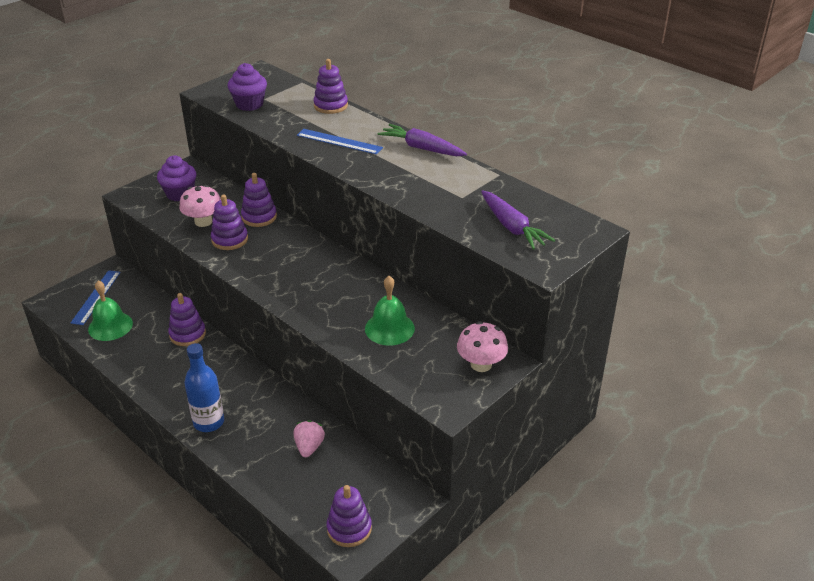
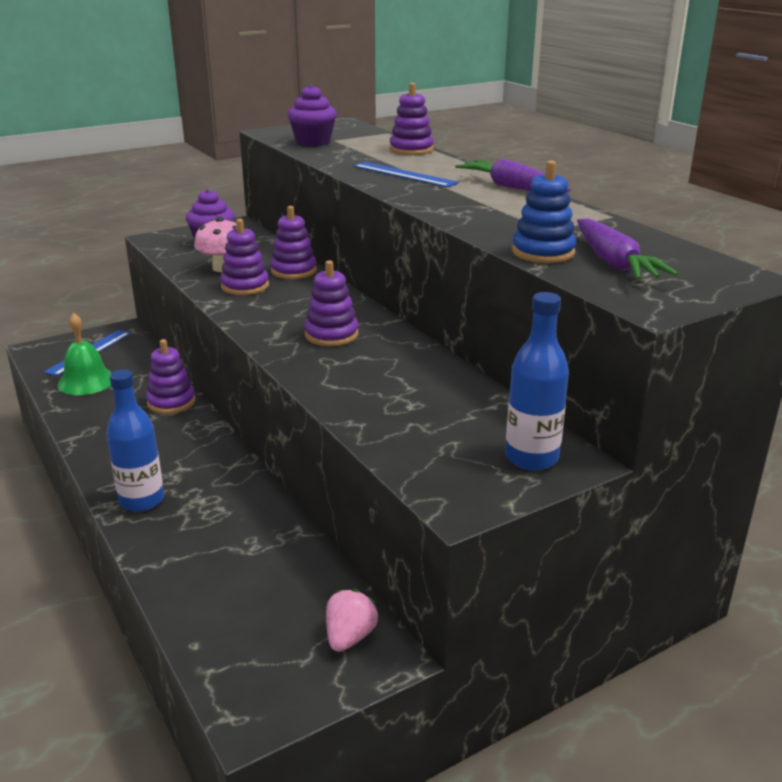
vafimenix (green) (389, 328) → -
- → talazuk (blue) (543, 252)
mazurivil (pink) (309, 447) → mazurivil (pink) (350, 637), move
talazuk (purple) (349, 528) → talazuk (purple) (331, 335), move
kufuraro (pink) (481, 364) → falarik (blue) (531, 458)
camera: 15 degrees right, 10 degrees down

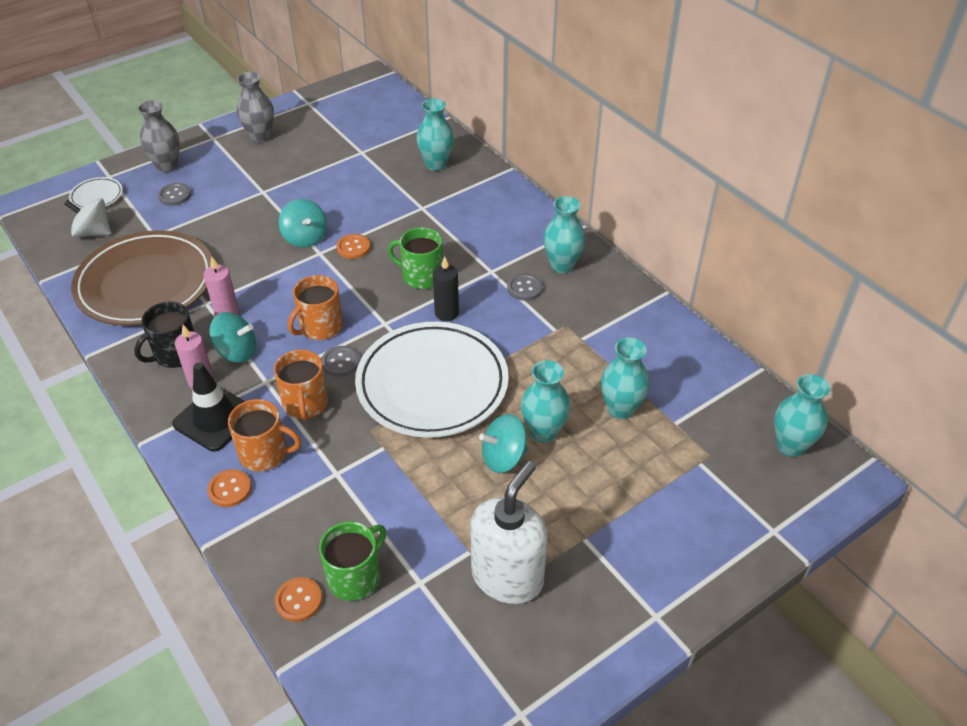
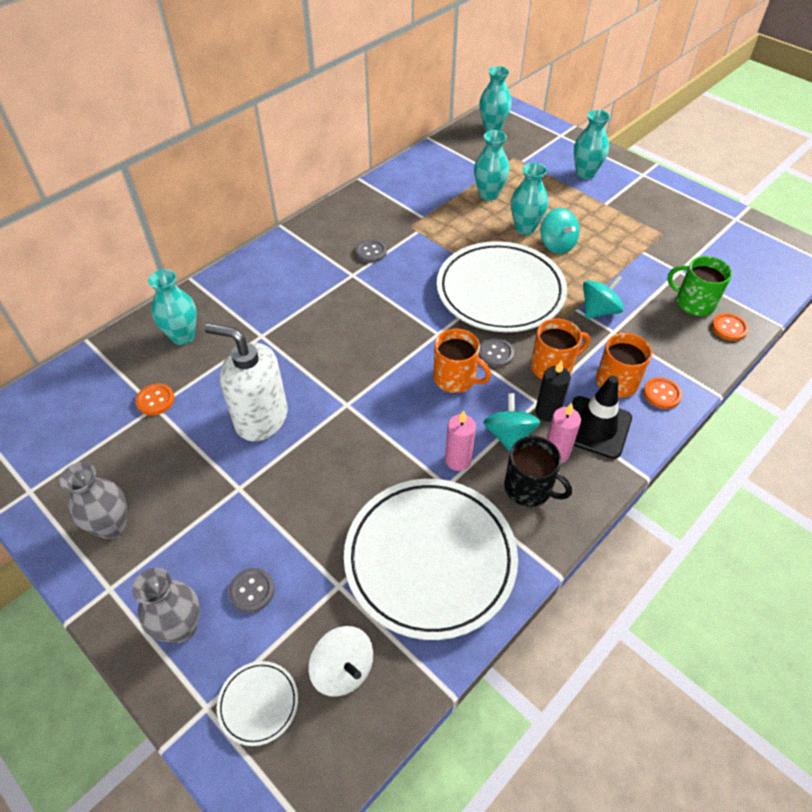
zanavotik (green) (421, 276) → -
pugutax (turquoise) (305, 238) → pugutax (turquoise) (598, 310), move
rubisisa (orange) (353, 247) → rubisisa (orange) (155, 400), move
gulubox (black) (446, 313) → gulubox (black) (547, 412), move
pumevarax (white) (507, 576) → pumevarax (white) (261, 418), move
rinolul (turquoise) (562, 265) → rinolul (turquoise) (585, 173), move
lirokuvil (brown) (146, 283) → lirokuvil (white) (430, 559)
pugutax (white) (93, 232) → pugutax (white) (343, 669), 45 degrees counterclockwise
camera: 100 degrees left, 5 degrees up

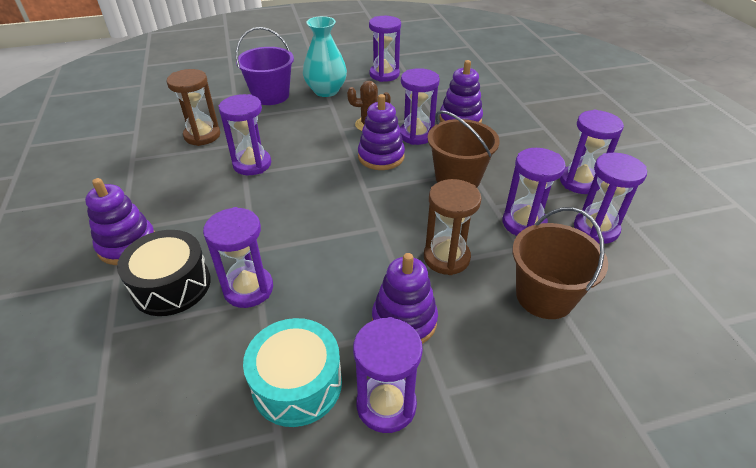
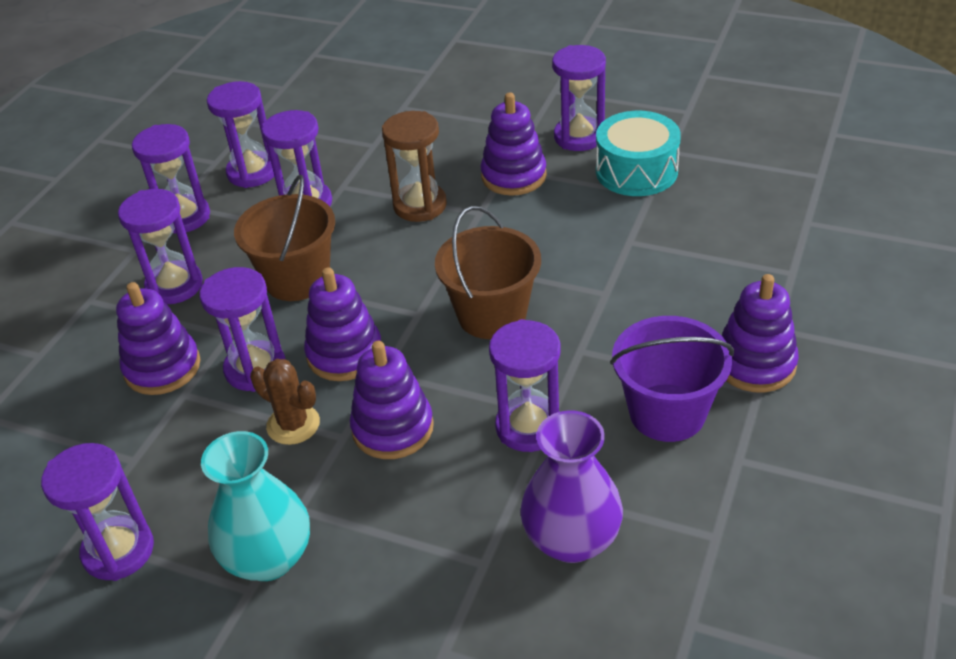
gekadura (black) (171, 285) → -
- → talazuk (purple) (393, 428)
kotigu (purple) (248, 289) → kotigu (purple) (174, 286), move
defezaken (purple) (270, 96) → defezaken (purple) (667, 412), move
defezaken (brown) (544, 296) → defezaken (brown) (492, 315), move
kotigu (brown) (202, 135) → rinolul (purple) (571, 539)
camera: 140 degrees left, 0 degrees up

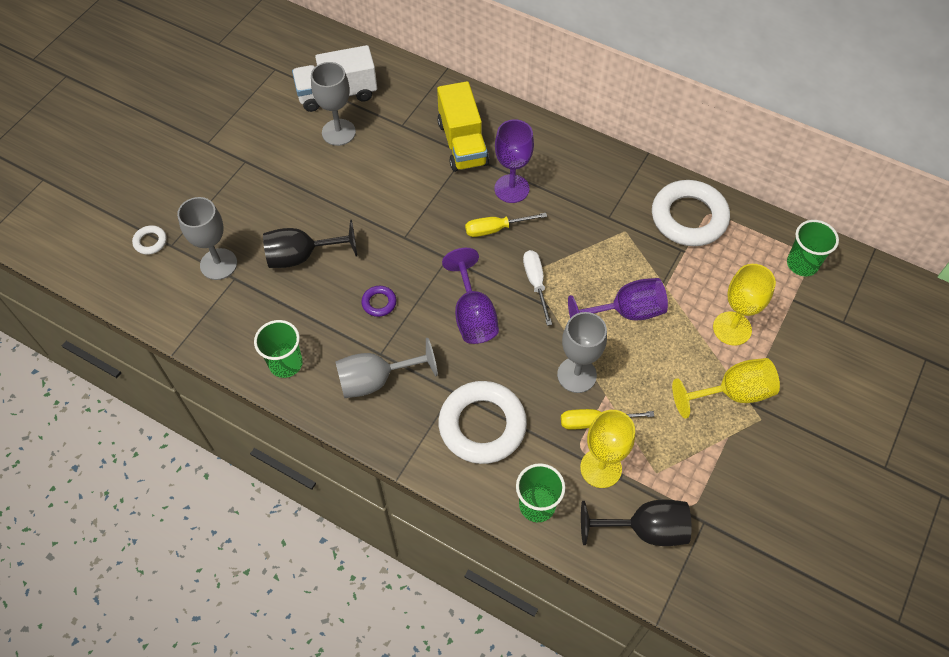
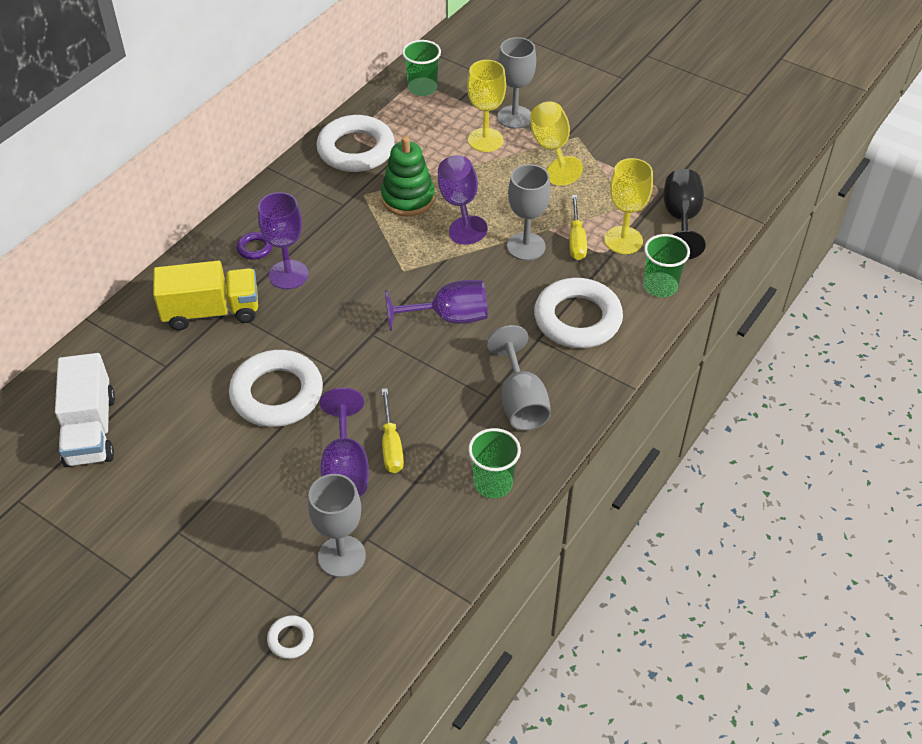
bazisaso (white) (536, 283) → -
- → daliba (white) (277, 394)
- → talazuk (green) (408, 198)
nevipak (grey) (338, 132) → nevipak (grey) (514, 117), move
daliba (purple) (379, 303) → daliba (purple) (255, 248), move
bazisaso (yellow) (496, 229) → bazisaso (yellow) (391, 445), move
nevipak (black) (302, 256) → nevipak (purple) (345, 468)
camera: 85 degrees left, 10 degrees down

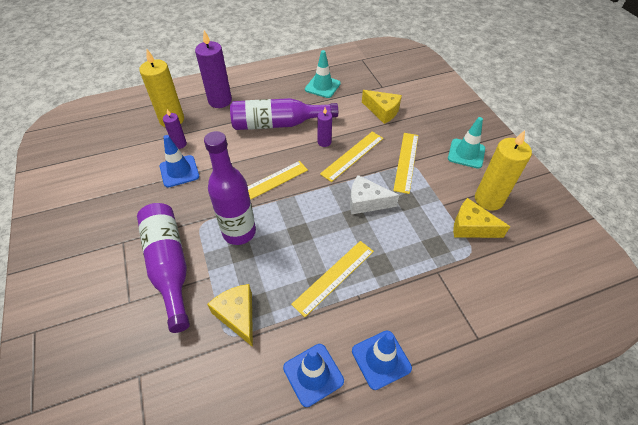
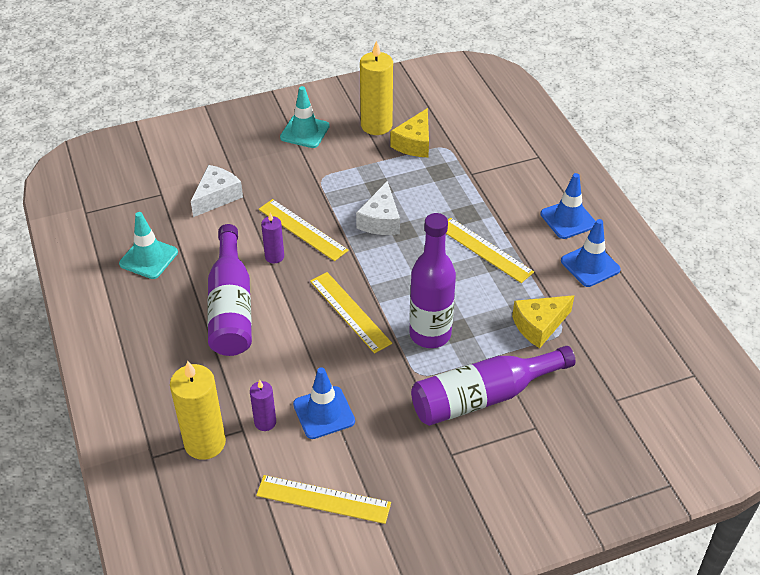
gulubox (purple) (220, 101) → -
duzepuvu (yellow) (406, 162) → duzepuvu (yellow) (323, 499), move
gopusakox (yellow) (382, 111) → gopusakox (white) (217, 197)
camera: 90 degrees left, 5 degrees down

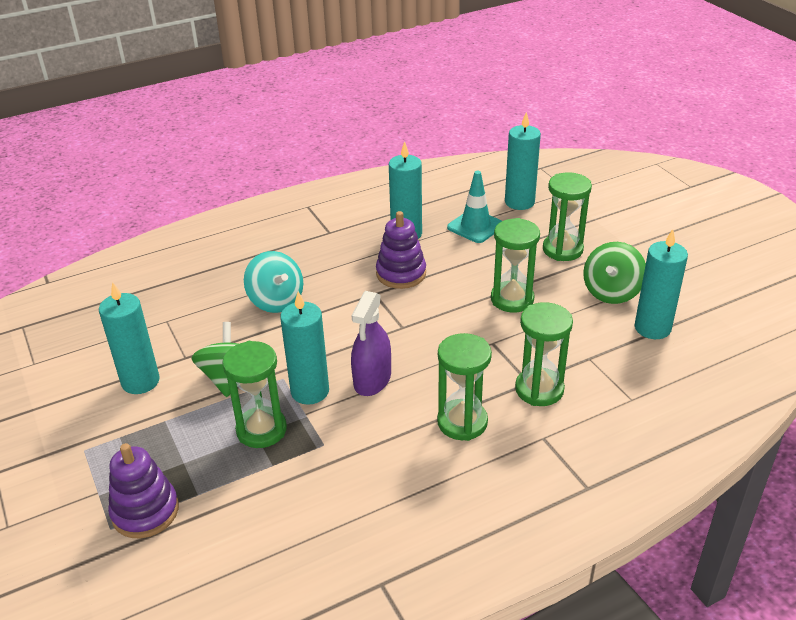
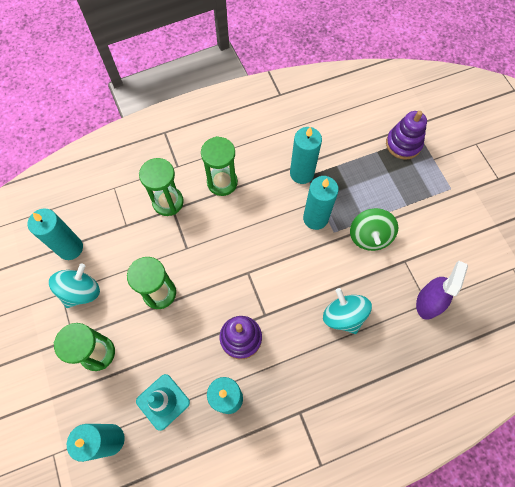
kotigu (green) (261, 430) → -
gulubox (turquoise) (140, 381) → gulubox (turquoise) (302, 173), move
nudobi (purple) (372, 380) → nudobi (purple) (428, 302), move
pugutax (green) (611, 292) → pugutax (turquoise) (81, 291)
camera: 175 degrees left, 30 degrees up

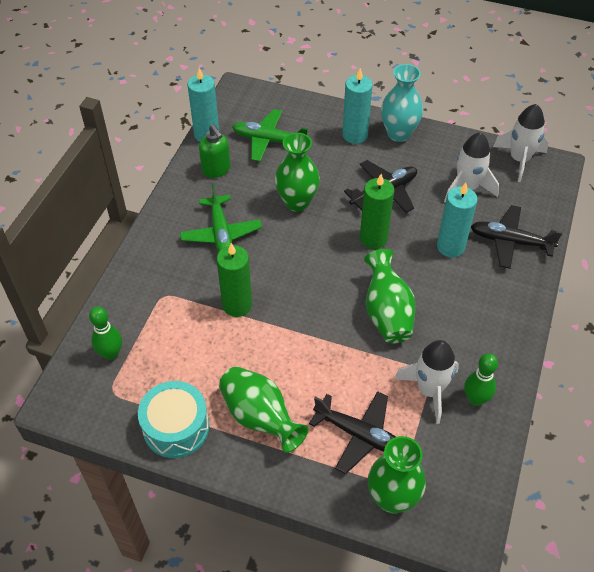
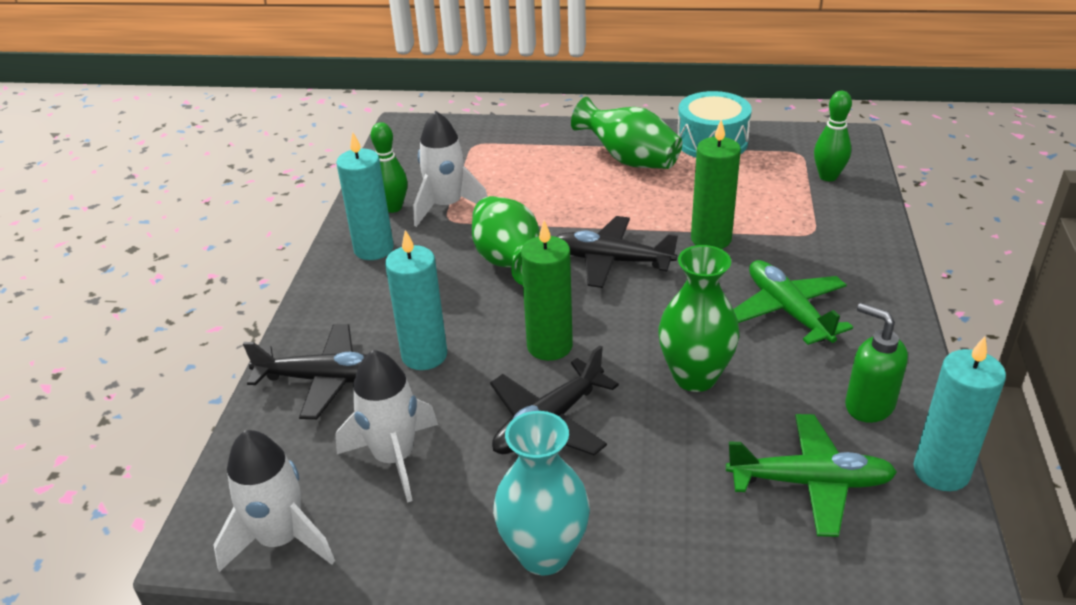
rinolul (green) (392, 498) → -
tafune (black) (360, 435) → tafune (black) (611, 261), move
gulubox (turquoise) (355, 135) → gulubox (turquoise) (373, 249), move
camera: 170 degrees right, 15 degrees down

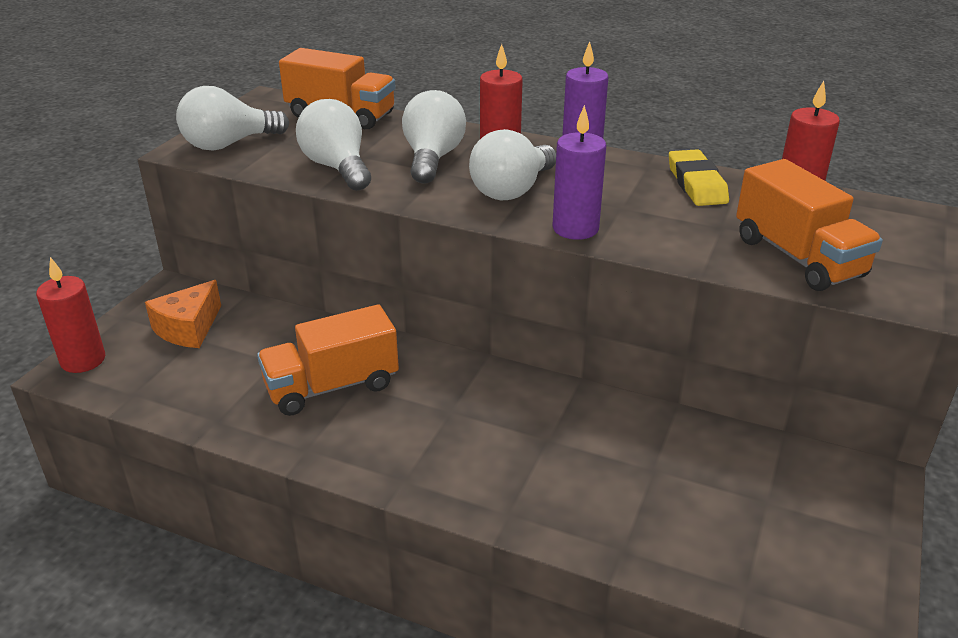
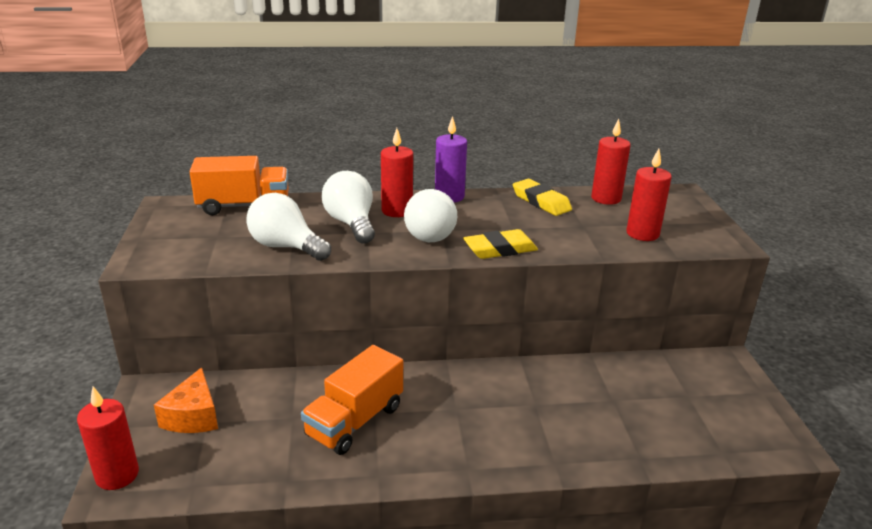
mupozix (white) (228, 144) → -
gulubox (purple) (575, 228) → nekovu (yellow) (500, 249)
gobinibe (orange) (798, 257) → gulubox (red) (642, 234)
camera: 30 degrees left, 5 degrees down

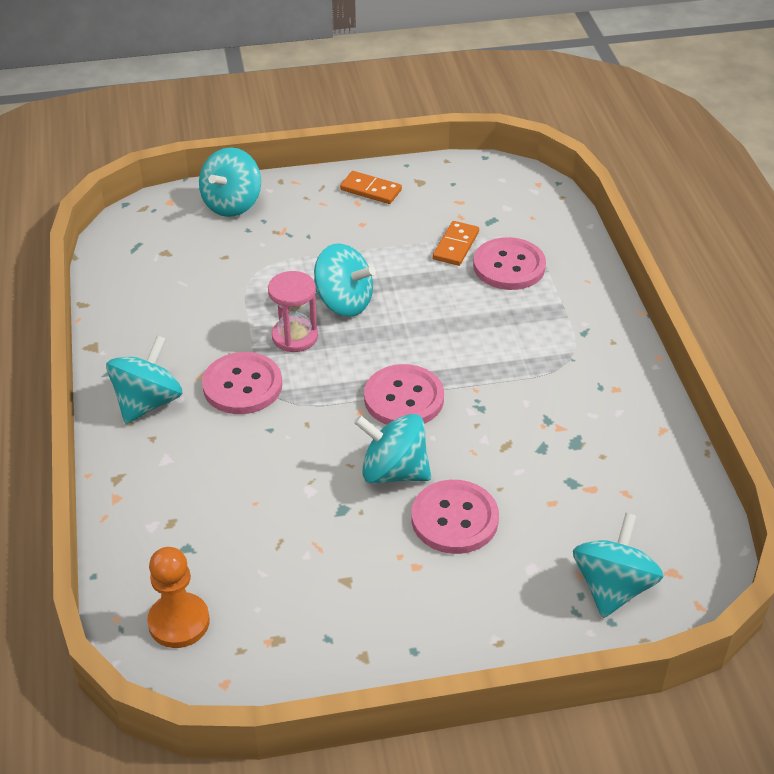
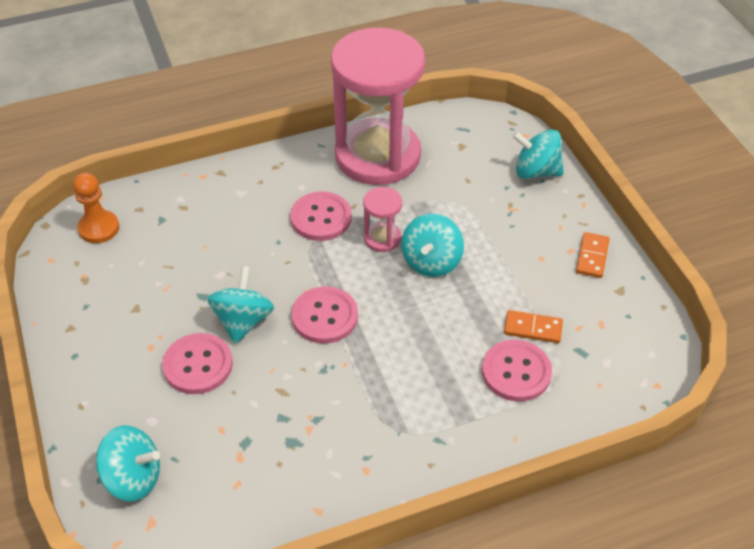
pugutax (turquoise) (148, 402) → -
- → kotigu (pink) (377, 155)
camera: 80 degrees right, 5 degrees up

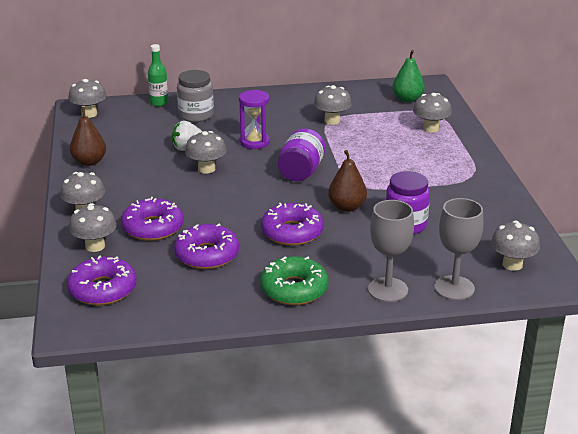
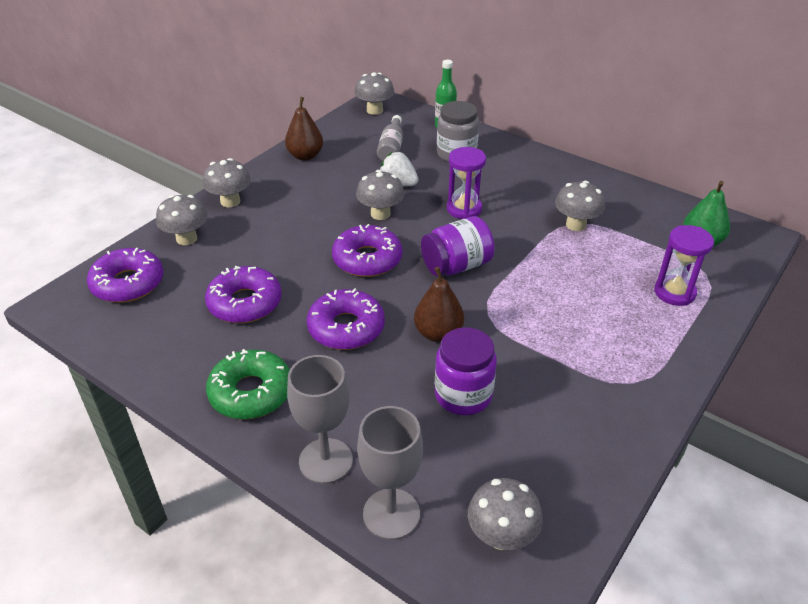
- → falarik (grey) (391, 148)
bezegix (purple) (153, 227) → bezegix (purple) (367, 259), move
kufuraro (grey) (430, 128) → kotigu (purple) (674, 292)
camera: 45 degrees right, 10 degrees up

